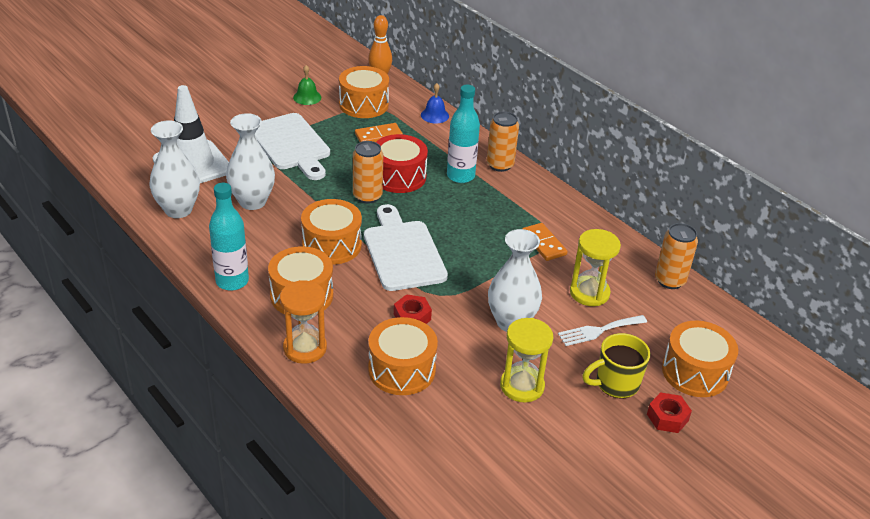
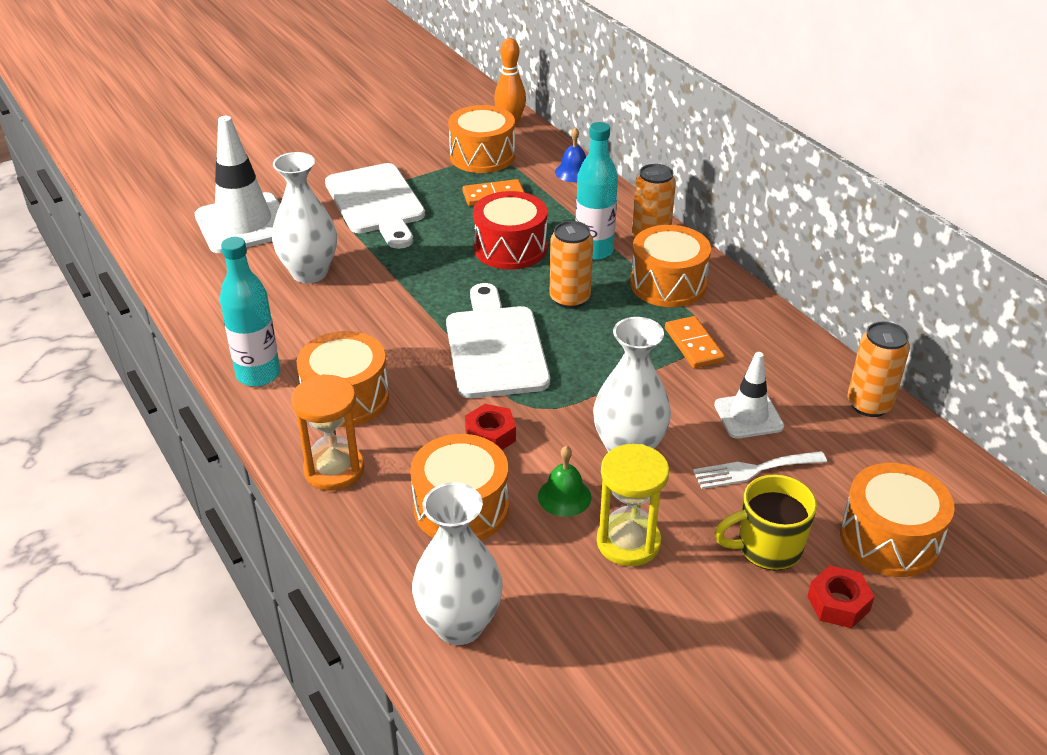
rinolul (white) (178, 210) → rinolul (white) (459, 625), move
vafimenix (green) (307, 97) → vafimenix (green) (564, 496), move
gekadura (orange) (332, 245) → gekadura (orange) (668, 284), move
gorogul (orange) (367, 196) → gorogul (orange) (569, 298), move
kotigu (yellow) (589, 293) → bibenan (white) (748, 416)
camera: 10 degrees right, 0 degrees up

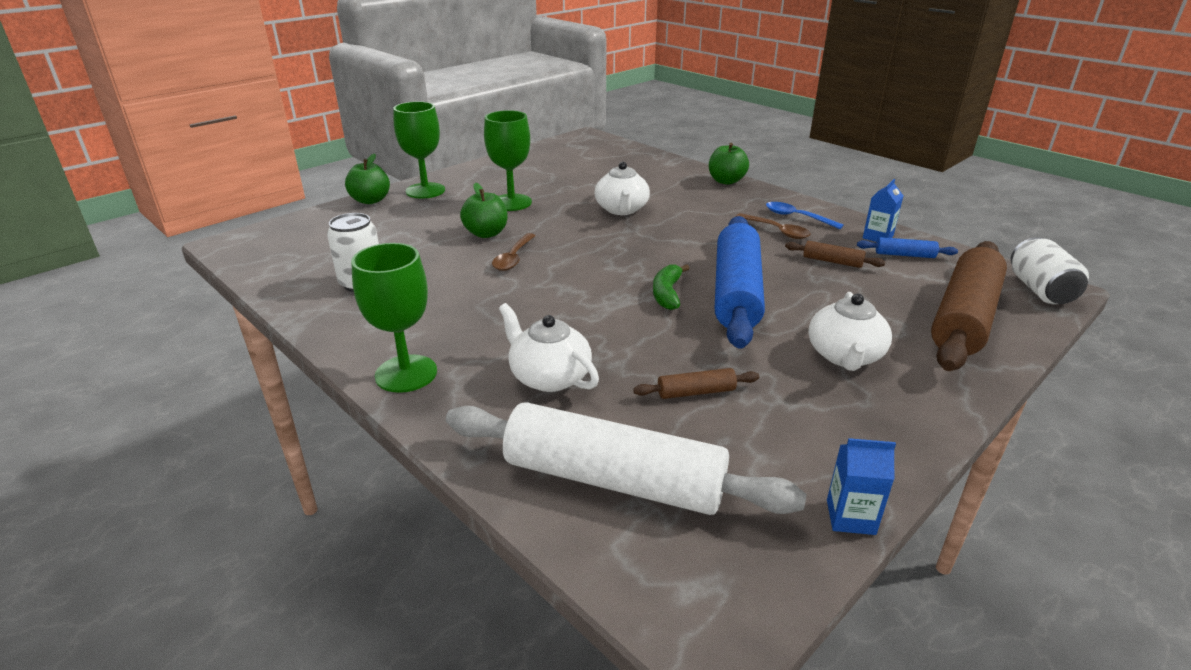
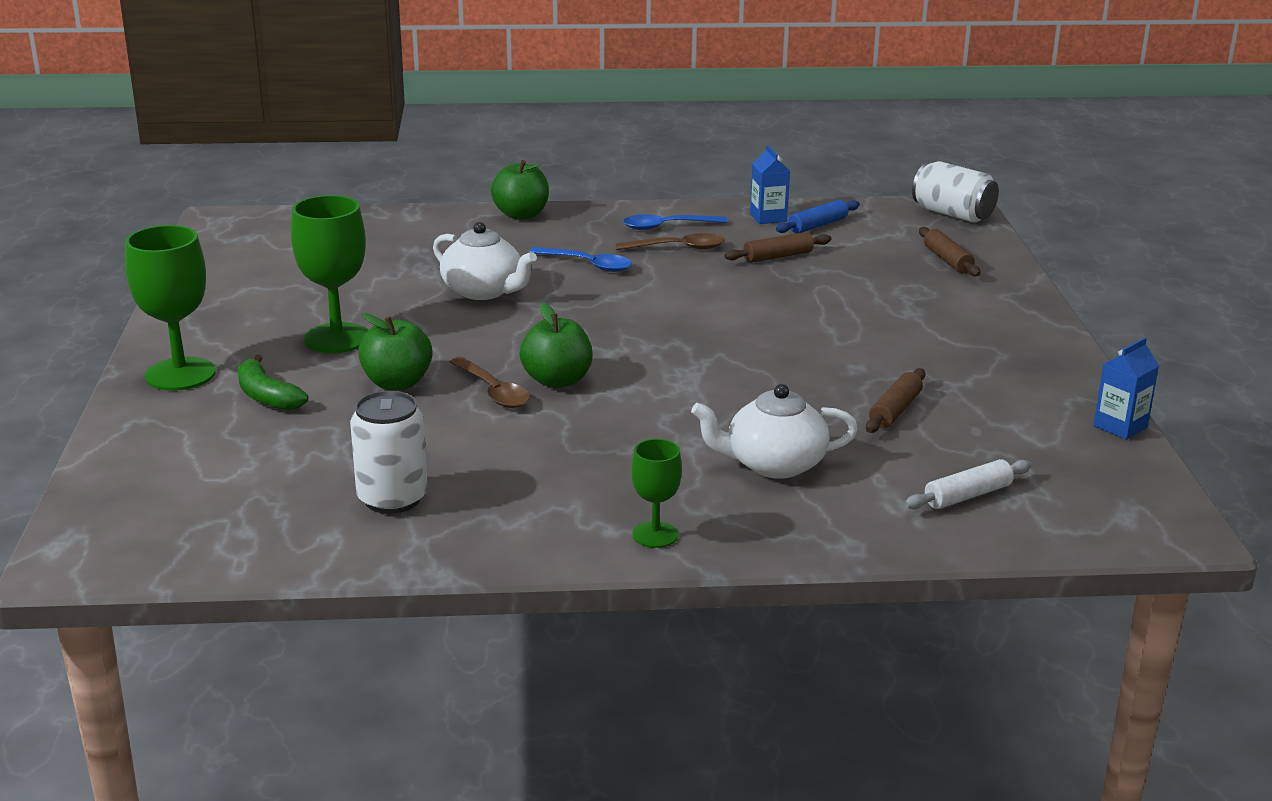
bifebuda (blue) (736, 292) → -
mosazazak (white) (844, 356) → -
- → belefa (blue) (588, 265)
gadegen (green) (370, 200) → gadegen (green) (557, 381), move
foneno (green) (667, 294) → foneno (green) (267, 396), move
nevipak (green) (406, 373) → nevipak (green) (655, 535), x0.56
bifebuda (white) (613, 479) → bifebuda (white) (967, 495), x0.41
bifebuda (brown) (964, 318) → bifebuda (brown) (947, 260), x0.41
camera: 50 degrees left, 5 degrees down

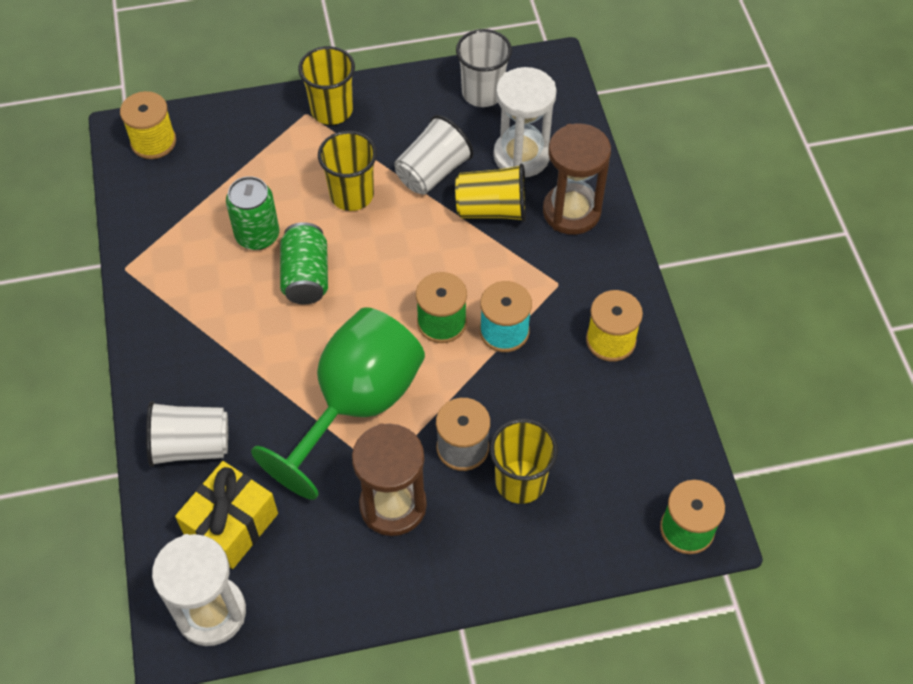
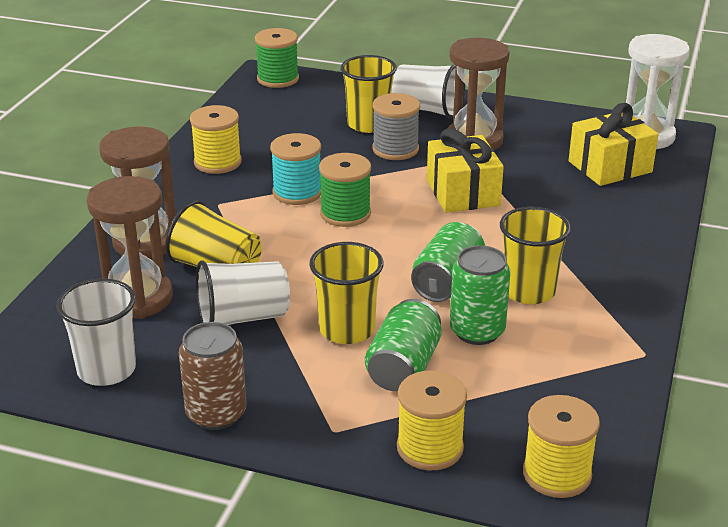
- → gorogul (brown) (216, 413)
- → gorogul (green) (404, 367)
- → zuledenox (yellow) (430, 448)
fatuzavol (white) (191, 446) → fatuzavol (white) (427, 110), move
fatuzavol (yellow) (332, 110) → fatuzavol (yellow) (528, 291), move
nevipak (green) (356, 404) → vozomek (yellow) (462, 193)
kotigu (white) (521, 156) → kotigu (brown) (137, 298)
camera: 150 degrees left, 25 degrees down

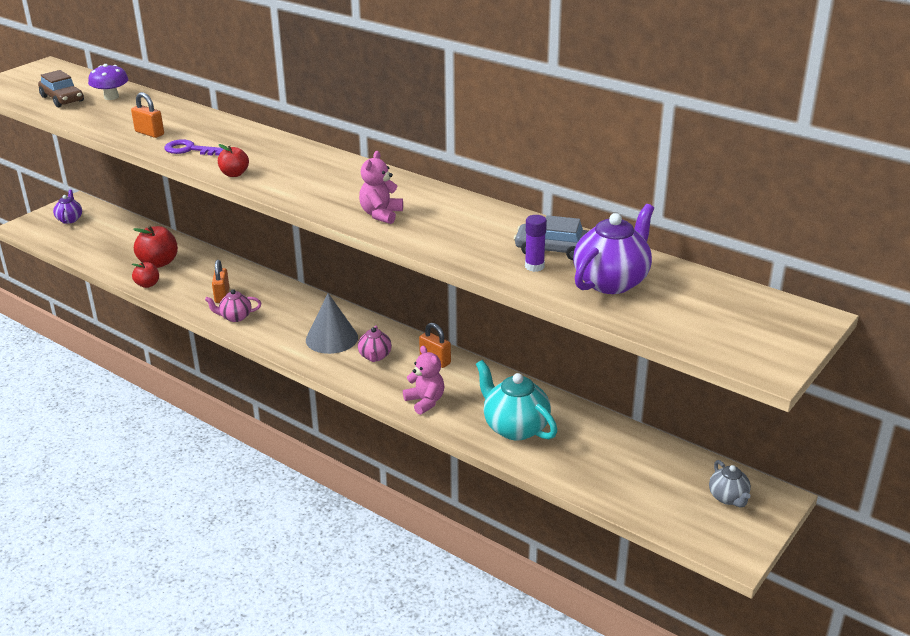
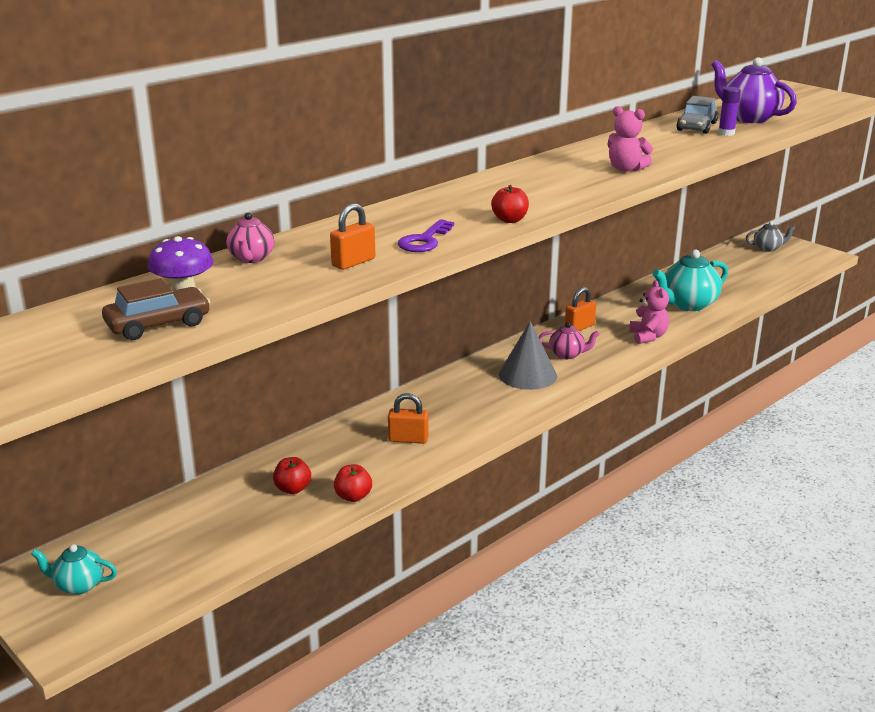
mosazazak (pink) (235, 317) → mosazazak (pink) (251, 258), move
mosazazak (purple) (70, 219) → mosazazak (turquoise) (79, 585)
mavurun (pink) (425, 402) → mavurun (pink) (648, 337), 105 degrees clockwise
gadegen (red) (159, 263) → gadegen (red) (293, 489), x0.60
camera: 80 degrees left, 5 degrees down

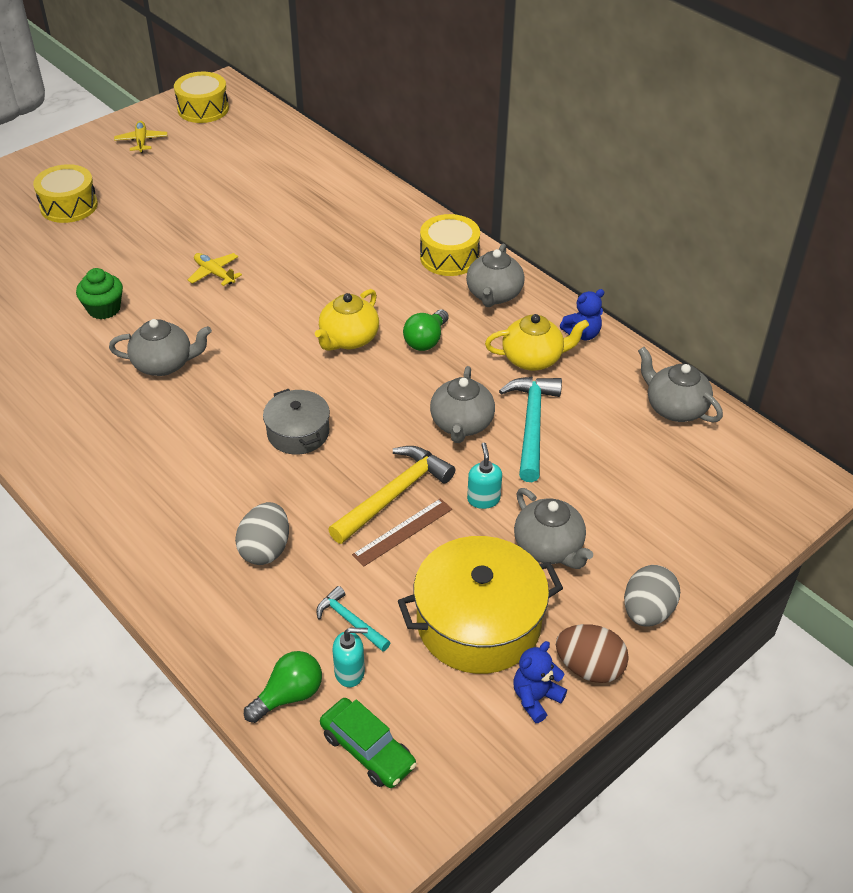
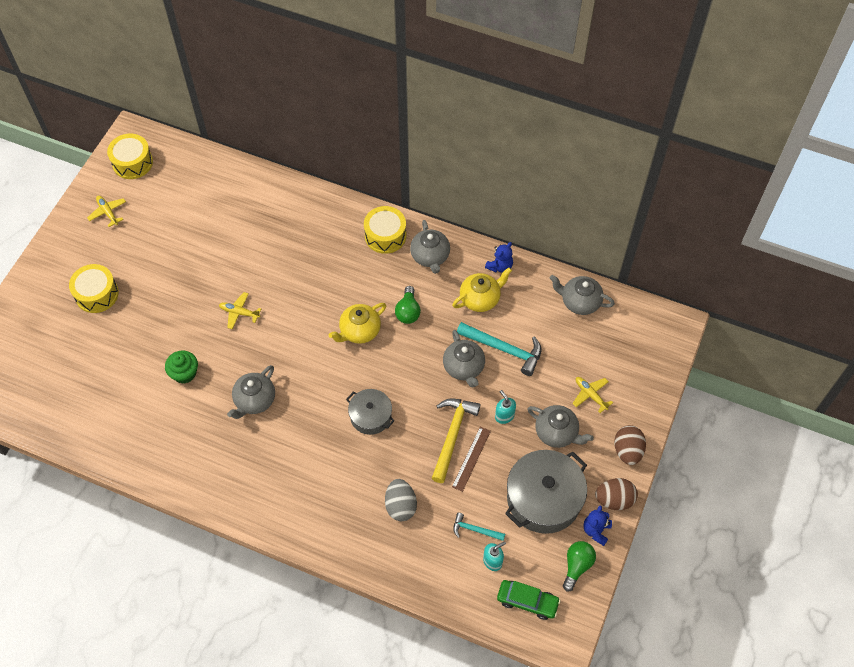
- → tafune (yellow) (590, 395)
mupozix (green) (289, 695) → mupozix (green) (577, 566), move
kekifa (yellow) (478, 623) → kekifa (grey) (544, 498)
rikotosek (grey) (647, 612) → rikotosek (brown) (627, 451)
mosazazak (grey) (164, 364) → mosazazak (grey) (254, 400), 150 degrees clockwise
mosazazak (yellow) (348, 339) → mosazazak (yellow) (359, 331), 45 degrees clockwise
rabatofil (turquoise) (532, 424) → rabatofil (turquoise) (504, 349), 135 degrees clockwise
camera: 25 degrees left, 15 degrees up

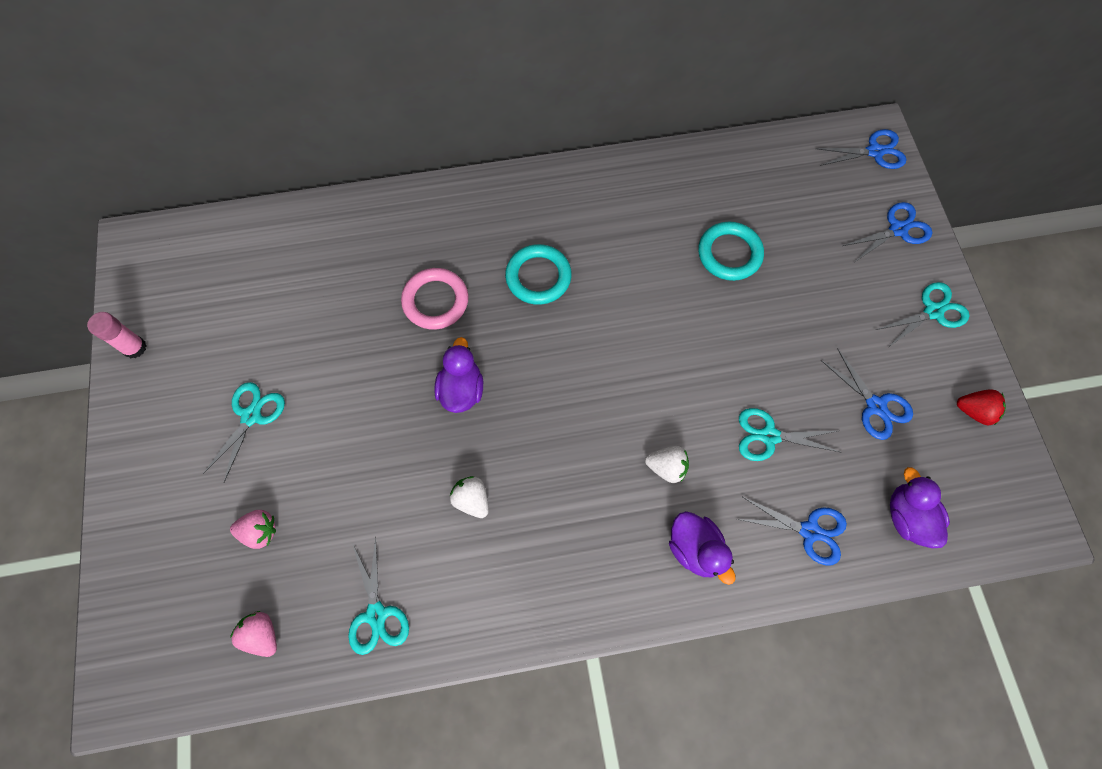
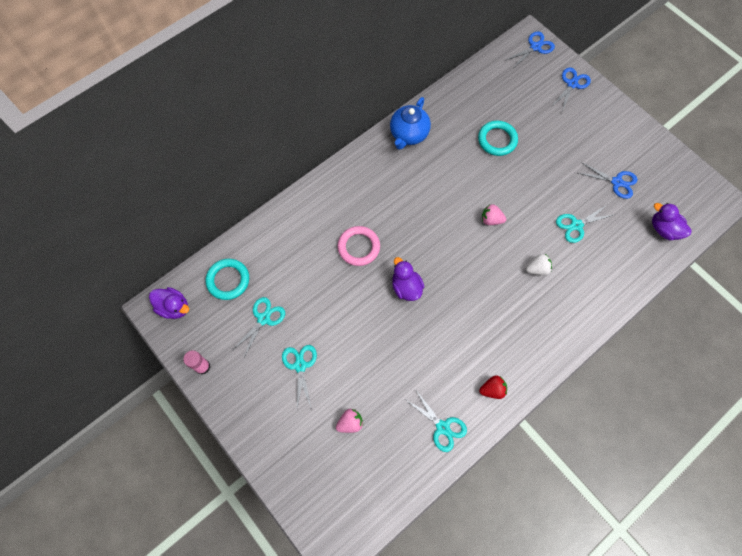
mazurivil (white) (472, 500) → -
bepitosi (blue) (809, 531) → -
- → mosazazak (blue) (408, 135)
mazurivil (pink) (262, 635) → mazurivil (pink) (491, 220), move
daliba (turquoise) (538, 277) → daliba (turquoise) (228, 280), move
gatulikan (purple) (695, 549) → gatulikan (purple) (174, 307), move
bepitosi (turquoise) (933, 311) → bepitosi (turquoise) (263, 319), move
mazurivil (red) (974, 411) → mazurivil (red) (492, 389), move
camera: 30 degrees left, 0 degrees up

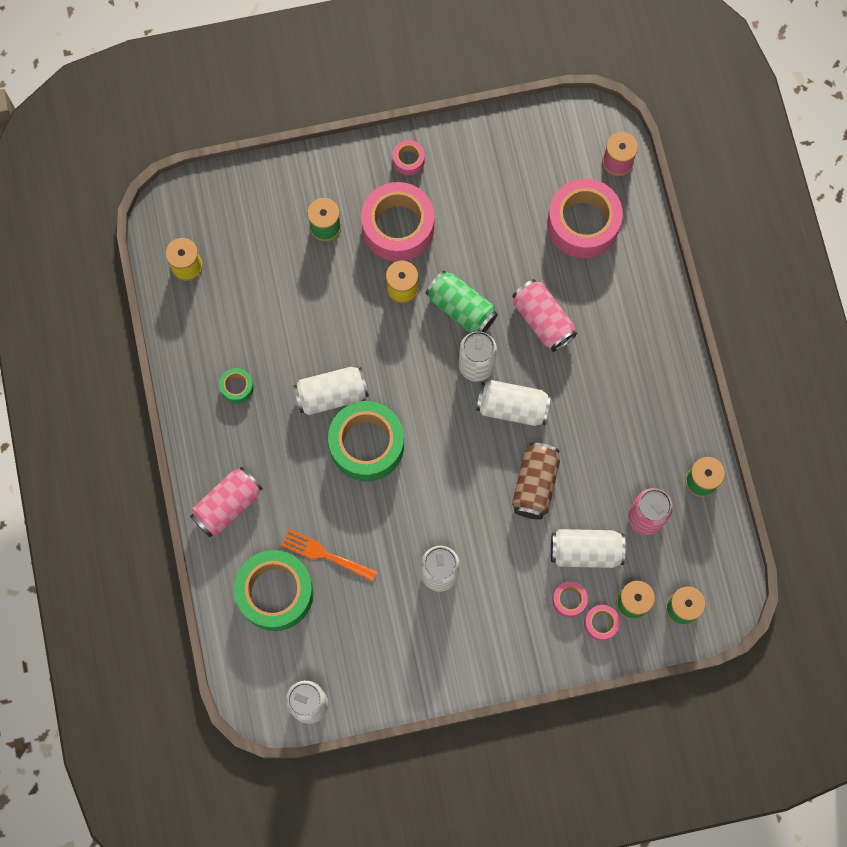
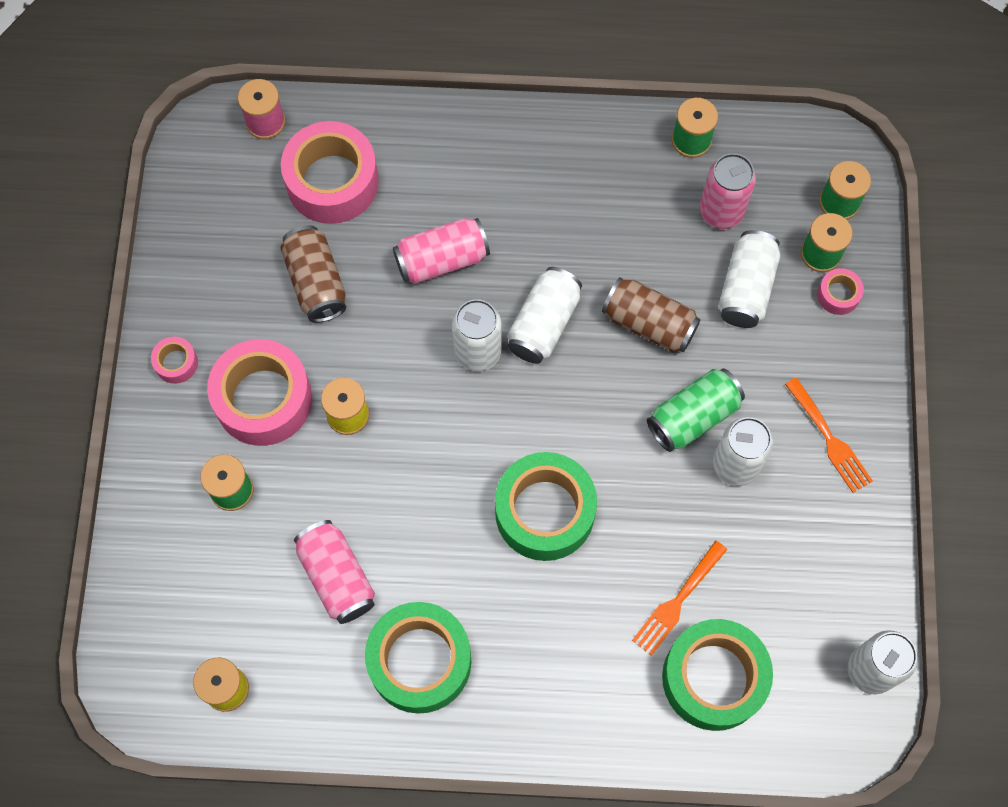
gorogul (white) (331, 395) → -
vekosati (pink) (569, 600) → -
- → gorogul (brown) (316, 282)
- → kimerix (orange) (830, 439)
gorogul (pink) (228, 505) → gorogul (pink) (337, 577), move
gorogul (green) (461, 308) → gorogul (green) (693, 416), move
vekosati (green) (237, 387) → vekosati (green) (420, 661), x2.24
camera: 75 degrees left, 5 degrees down

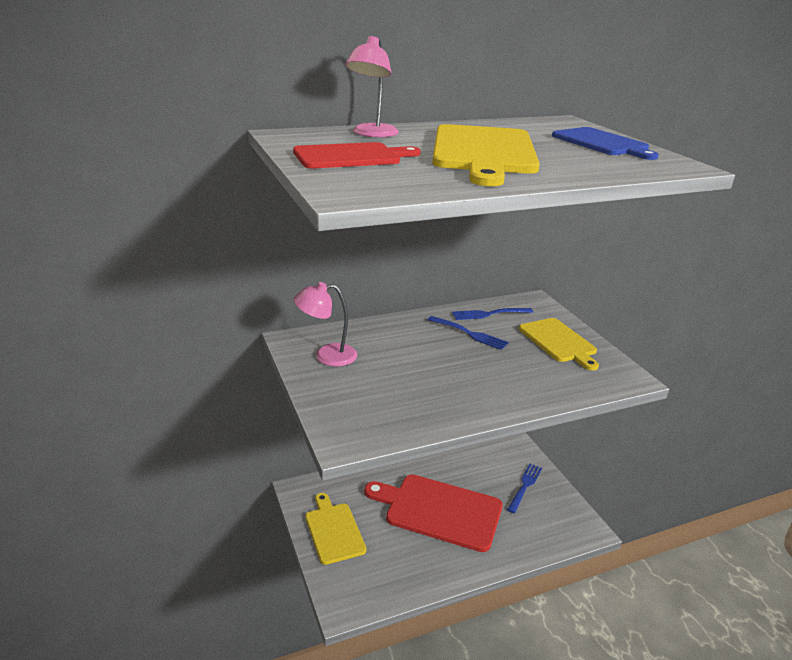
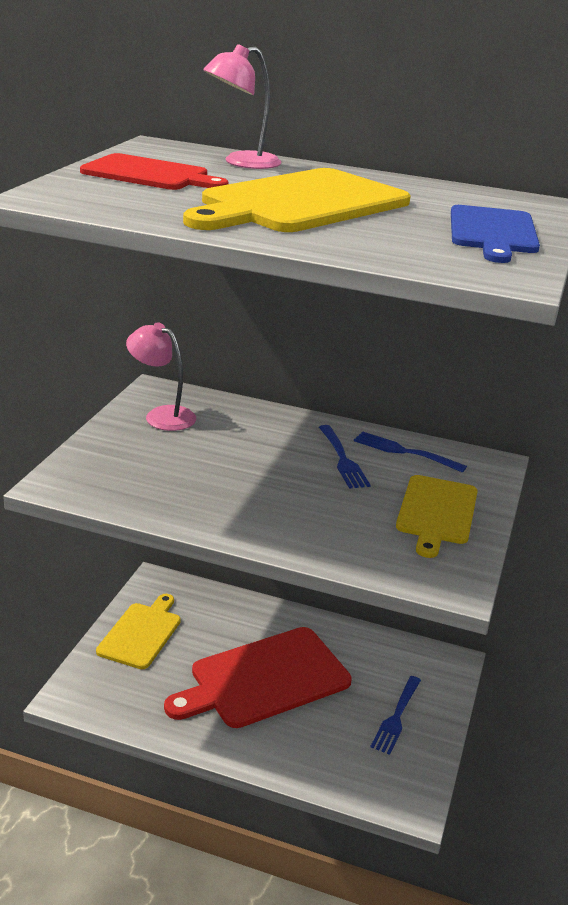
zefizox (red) (439, 511) → zefizox (red) (264, 679), 90 degrees counterclockwise
kimerix (blue) (525, 486) → kimerix (blue) (396, 716), 135 degrees clockwise
camera: 40 degrees right, 0 degrees up

